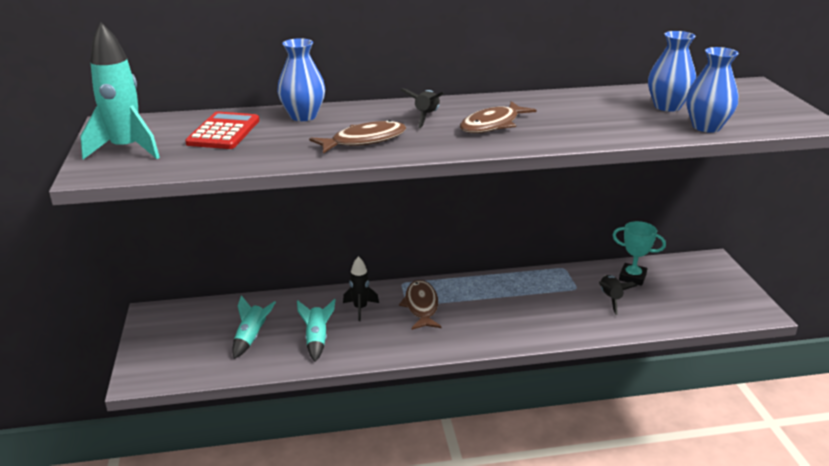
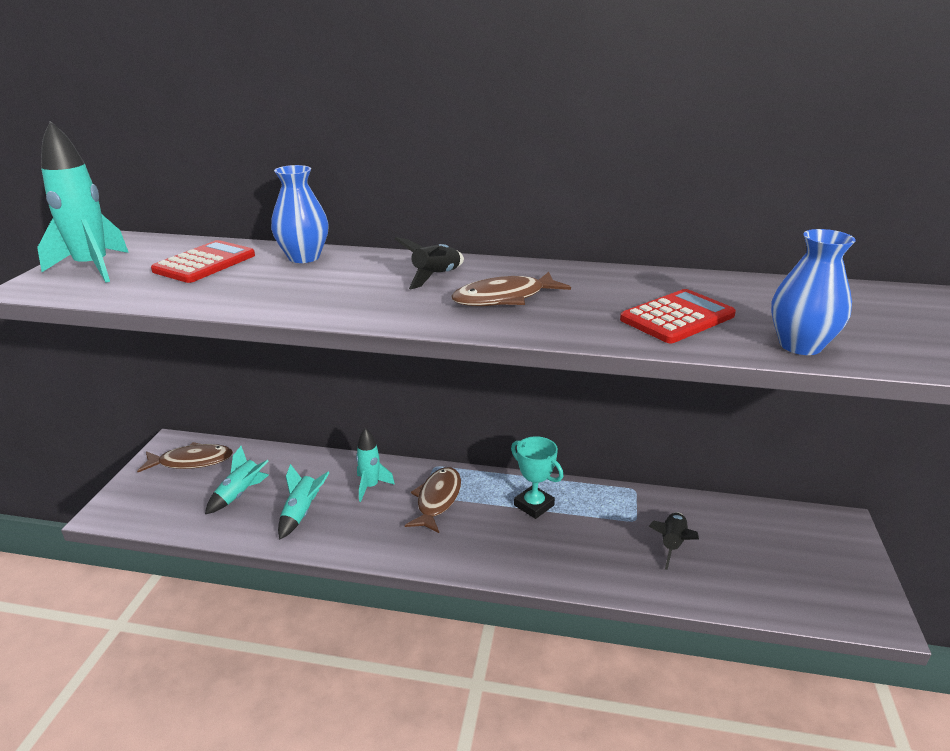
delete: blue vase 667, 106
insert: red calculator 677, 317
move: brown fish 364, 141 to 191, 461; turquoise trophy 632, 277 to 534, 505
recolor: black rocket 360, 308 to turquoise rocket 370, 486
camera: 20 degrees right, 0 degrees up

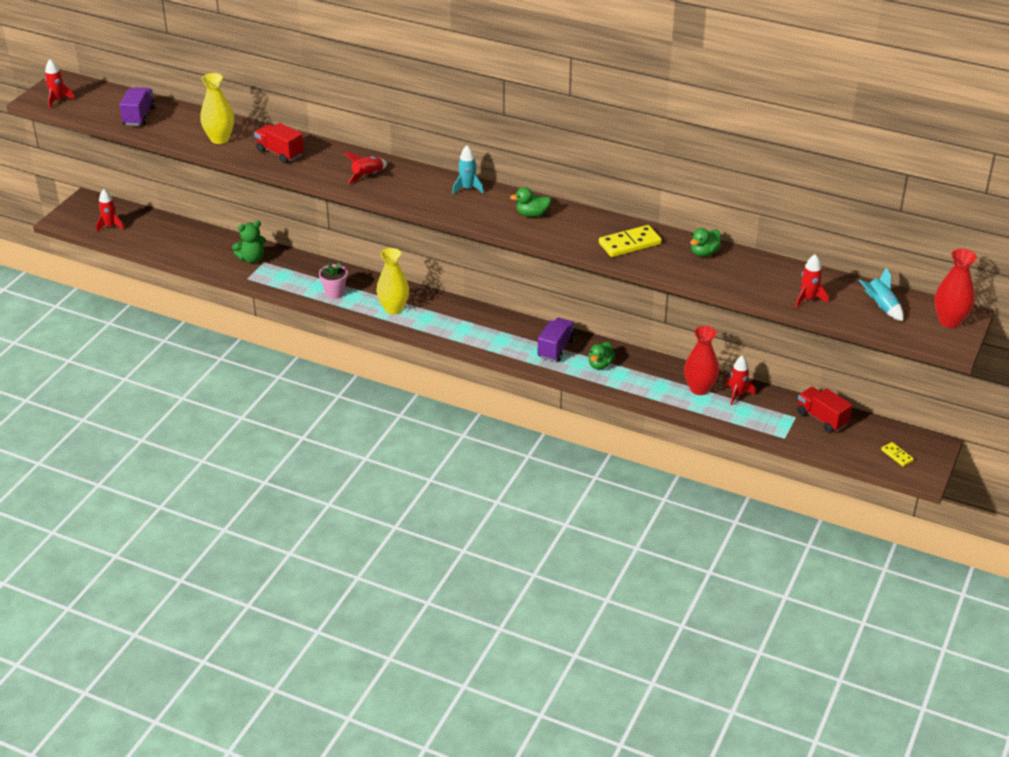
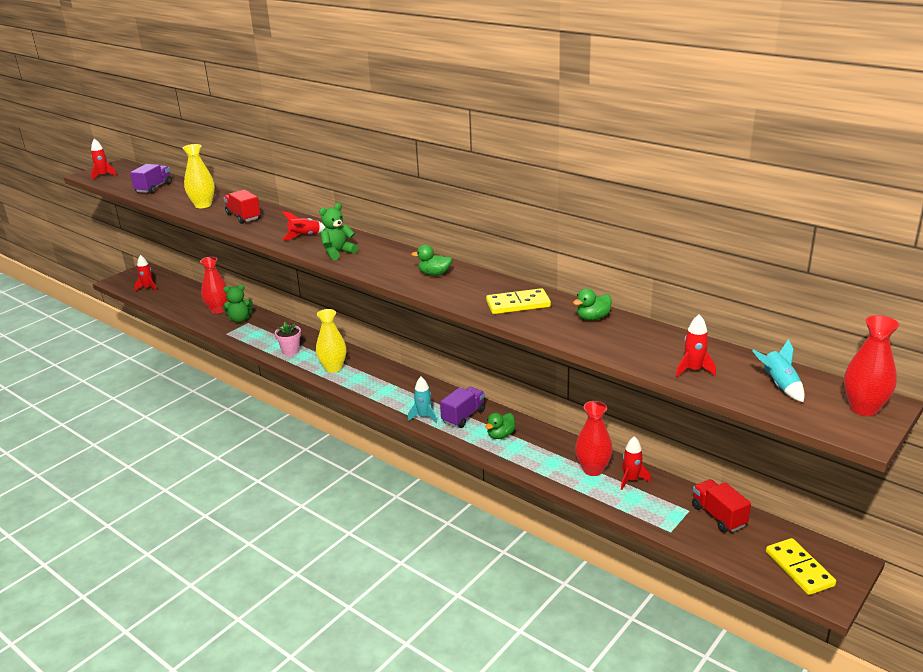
insert: red vase 218, 310; green teddy bear 338, 252
move: turquoise rocket 467, 188 to 424, 417
resize: yellow domino 897, 455 = 799, 568 x1.85
camera: 15 degrees right, 10 degrees down

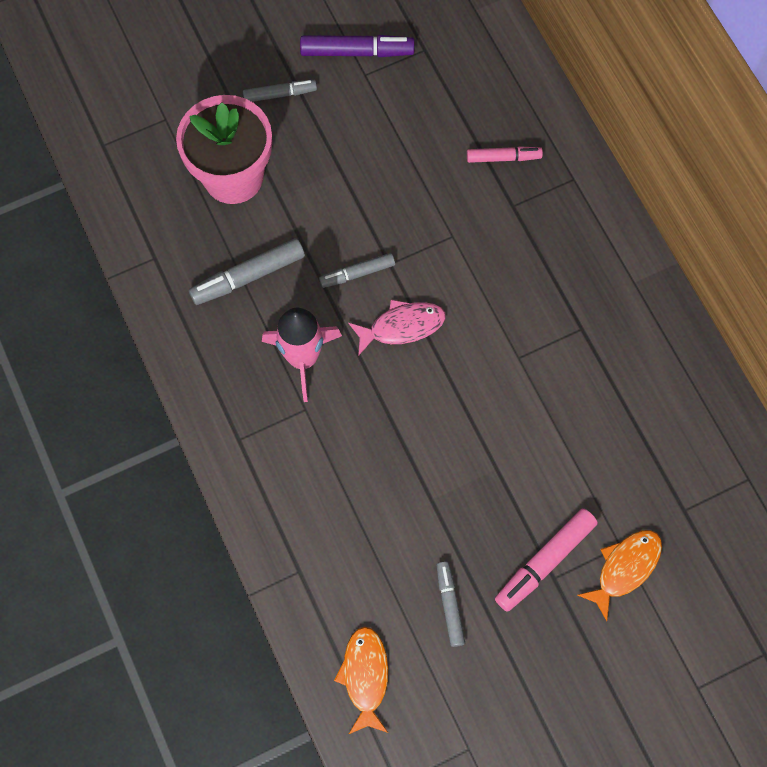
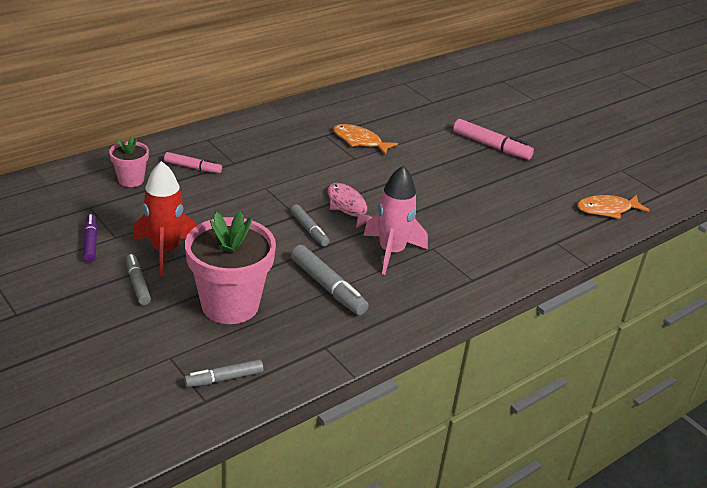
insert: pink flower pot 131, 180; red rocket 165, 251
move: grey marker 449, 605 to 224, 379; orange fish 625, 568 to 359, 141
rotate: pink marker 503, 157 = 192, 167 120 degrees clockwise
resize: purple marker 356, 52 = 90, 243 x0.64
camera: 105 degrees left, 35 degrees down

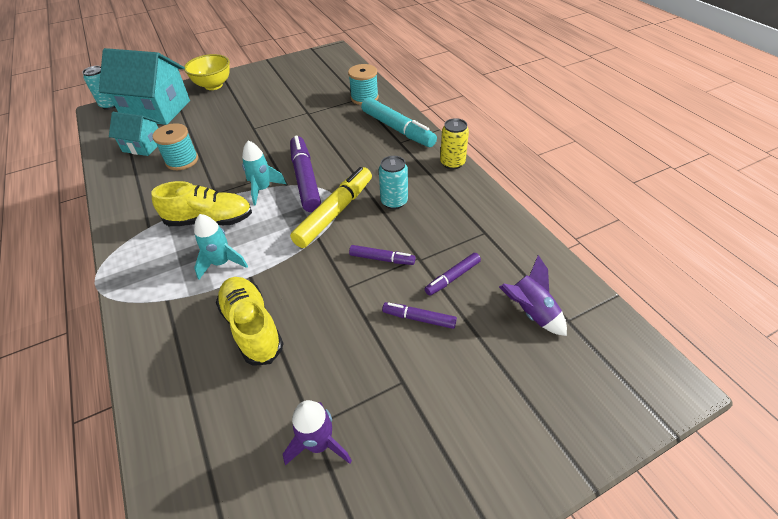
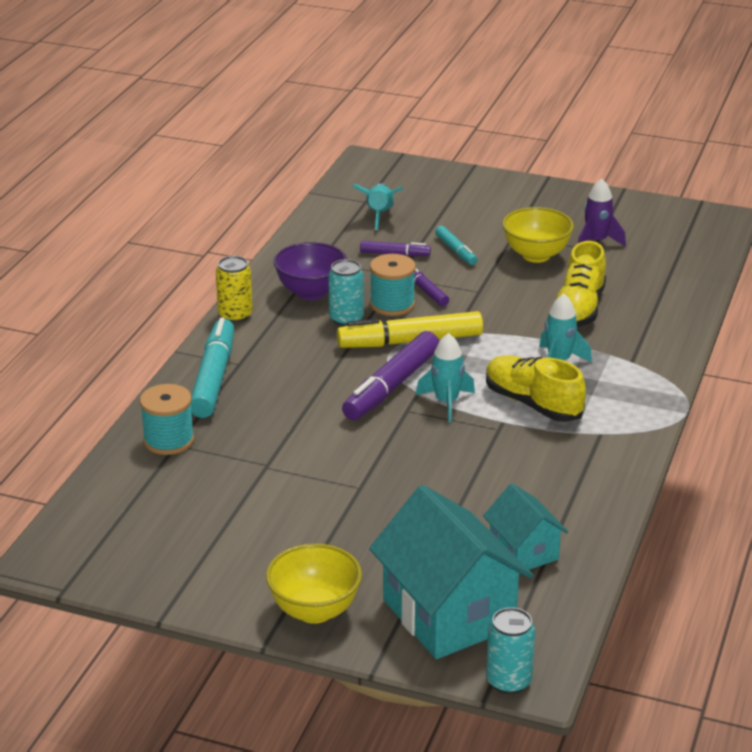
insert: purple bowl 311, 292; yellow bowl 536, 255
move: turquoise spool 182, 160 to 392, 304
recolor: purple rocket 530, 312 to turquoise rocket 379, 215; purple marker 419, 318 to turquoise marker 456, 250
camera: 135 degrees left, 15 degrees down

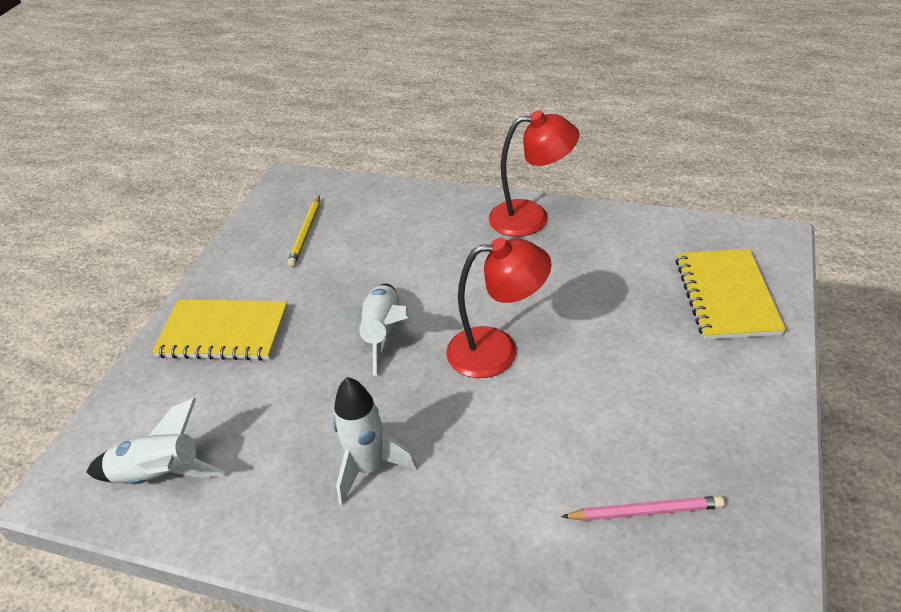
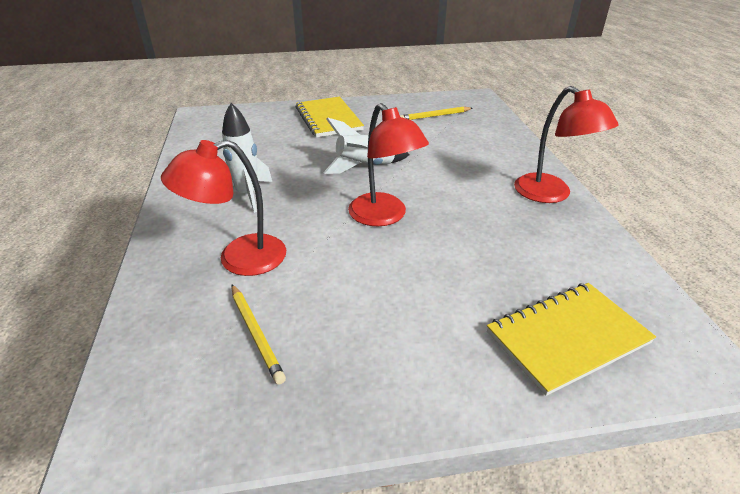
delete: white rocket 160, 475
insert: red lamp 239, 259
recolor: pink pencil 645, 511 to yellow pencil 256, 334
camera: 60 degrees right, 5 degrees down

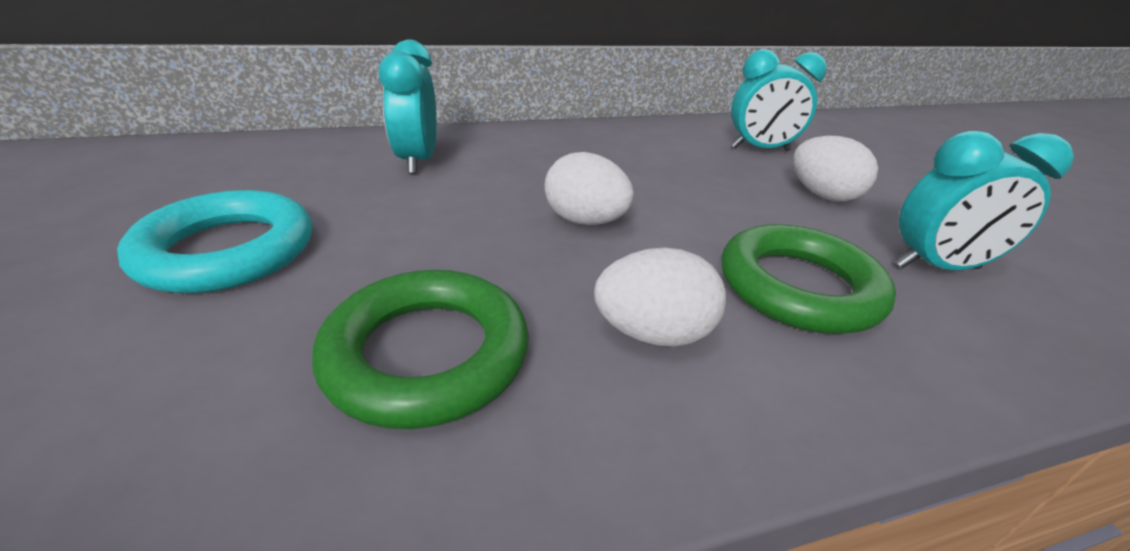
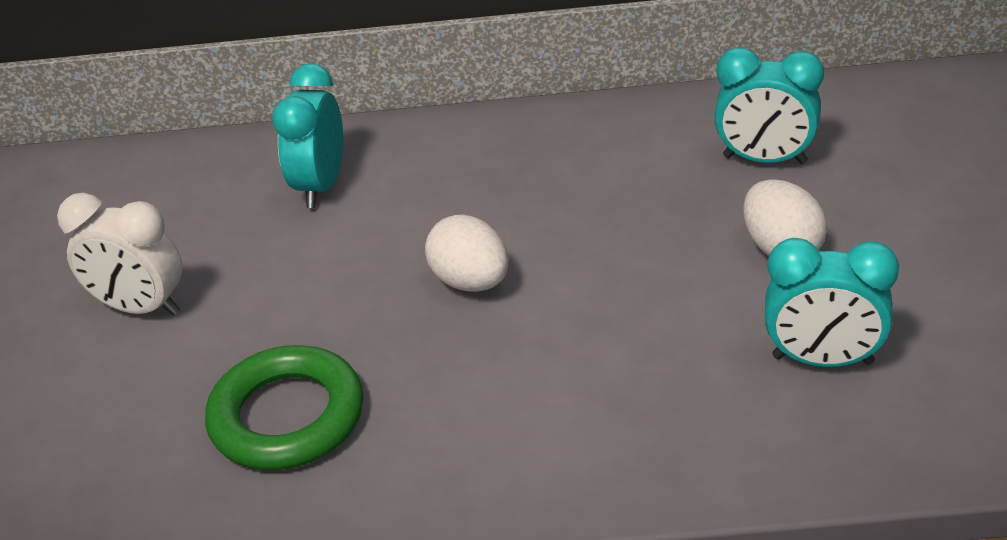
delete: white egg 652, 333; green ring 798, 287
replace: turquoise ring 227, 251 to white clock 141, 308
camera: 20 degrees right, 5 degrees up

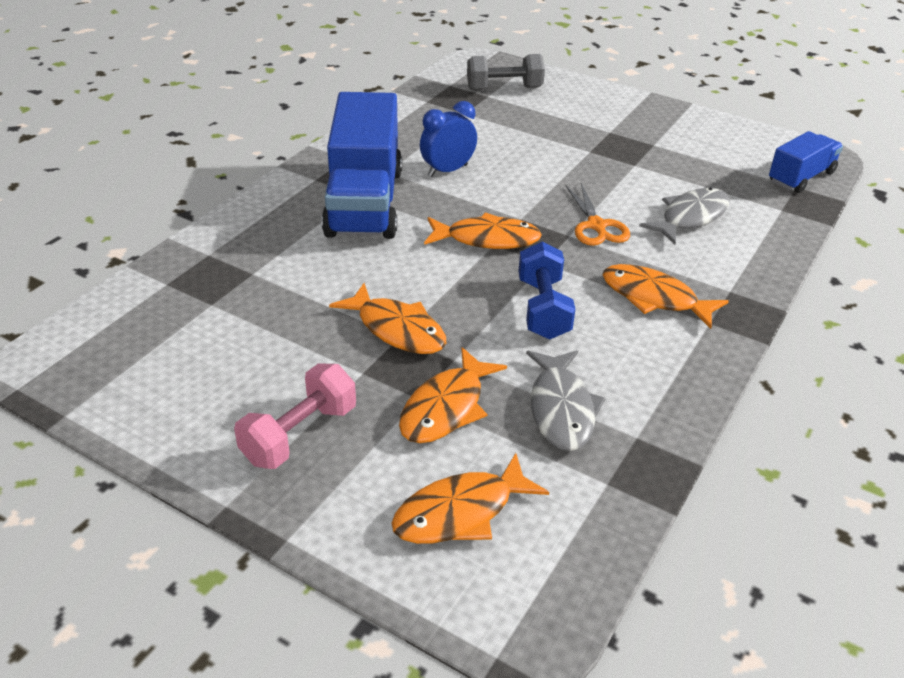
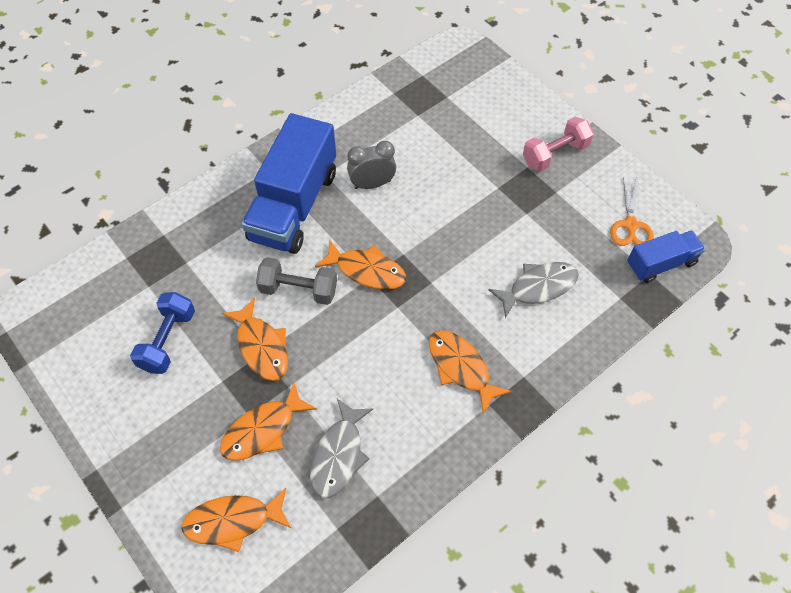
move: blue dumbbell 543, 309 to 168, 340; grey dumbbell 504, 88 to 298, 290; pink dumbbell 299, 434 to 555, 154; orange scissors 596, 225 to 630, 225
recolor: blue clock 447, 170 to grey clock 372, 184
camera: 20 degrees right, 20 degrees up

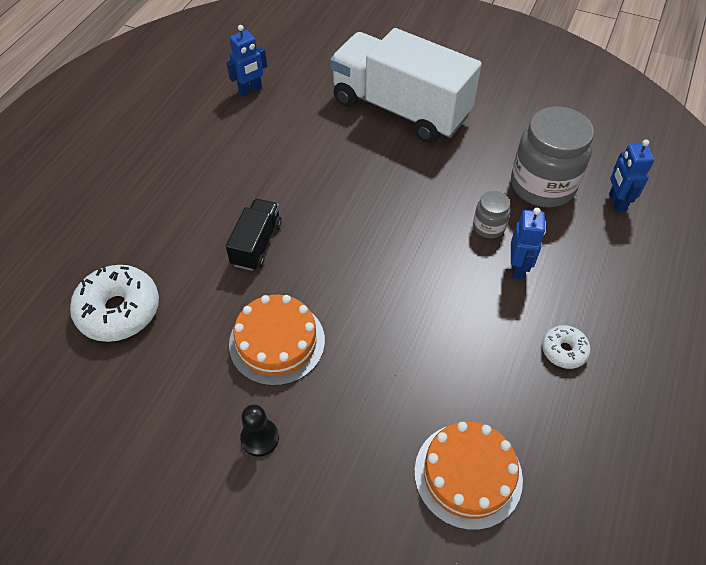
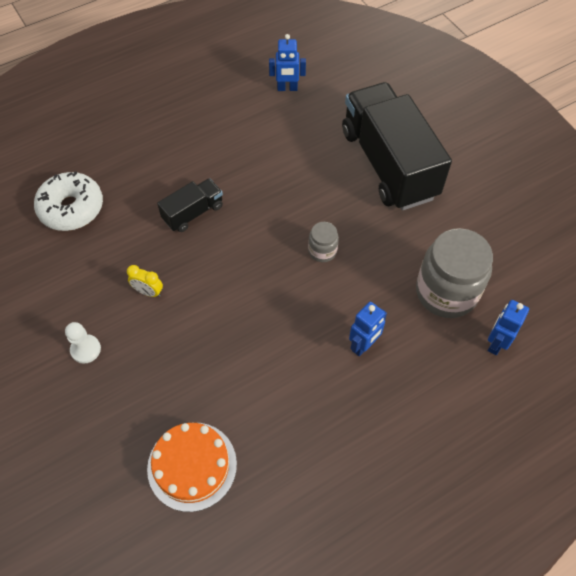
delete: white donut 564, 350
move: grey jar 488, 227 to 322, 251
replace: orange cake 277, 342 to yellow clock 148, 292
recolor: black pawn 260, 438 to white pawn 85, 349; white truck 400, 109 to black truck 388, 164
camera: 35 degrees right, 5 degrees up

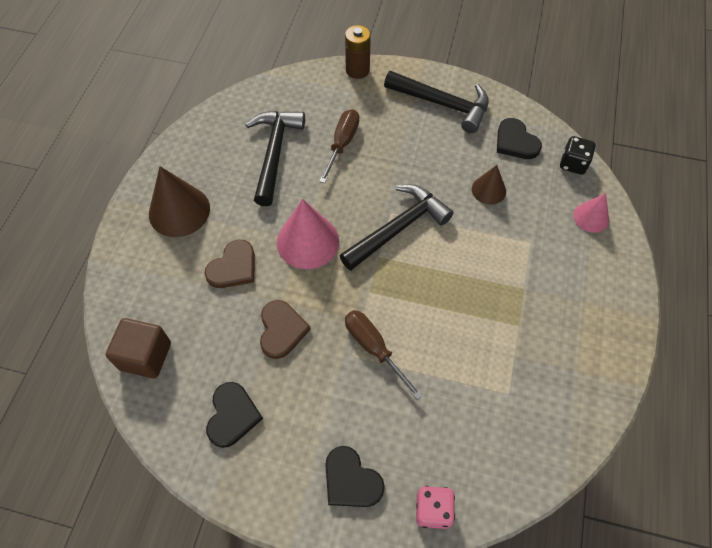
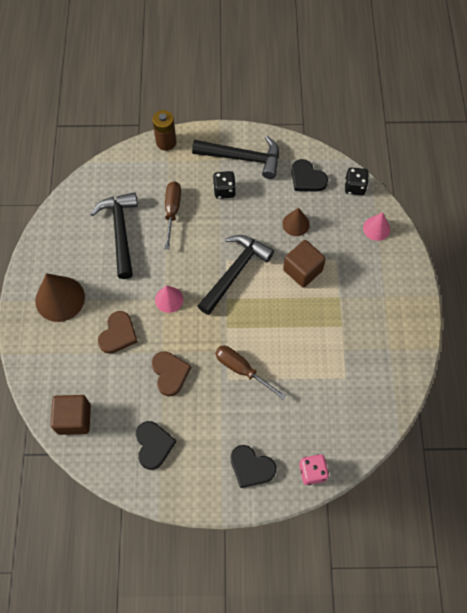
insert: black dice 224, 190; brown cube 302, 270
resize: pink cone 308, 241 = 169, 299 x0.58
camera: 15 degrees left, 5 degrees up

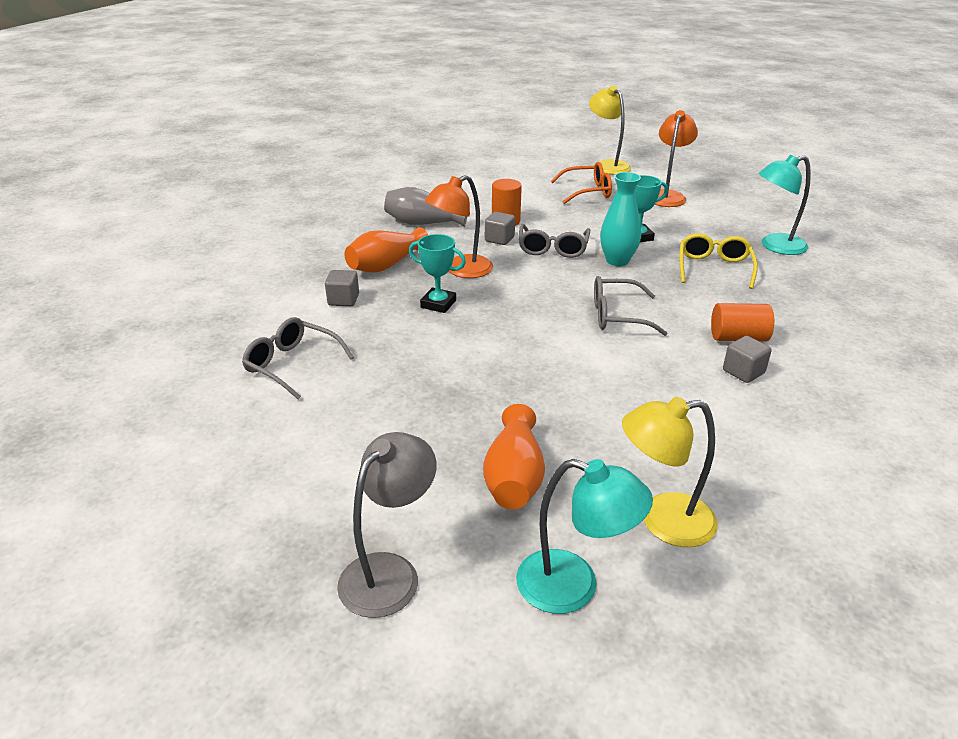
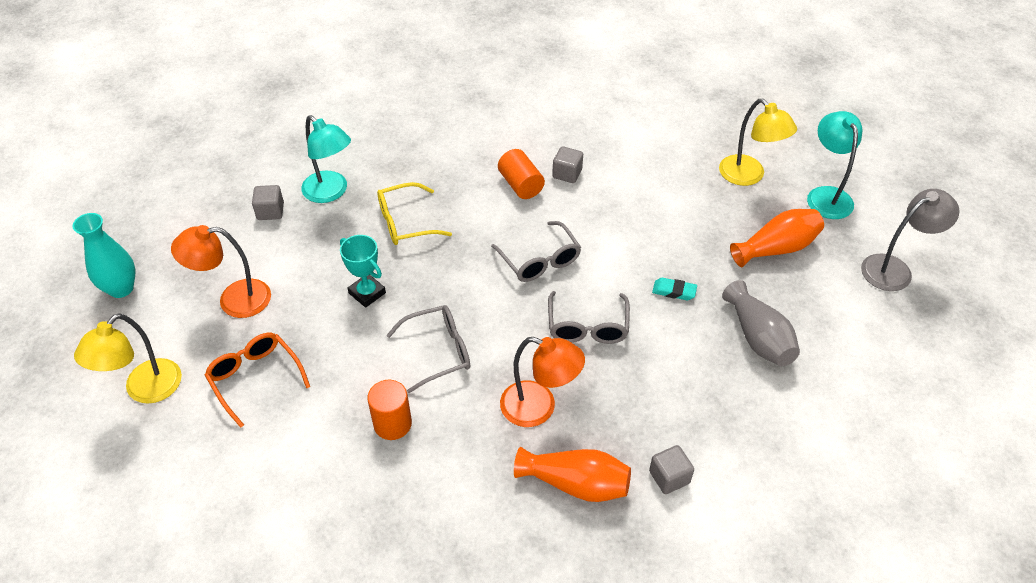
delete: turquoise trophy 438, 304
insert: turquoise eraser 674, 291
move: turquoise vase 617, 261 to 121, 288; grey cube 499, 239 to 270, 211; grey glasses 292, 364 to 587, 327; grey vase 423, 223 to 758, 337
rotate: grey lamp 390, 572 = 894, 269 150 degrees clockwise
camera: 120 degrees left, 15 degrees up

